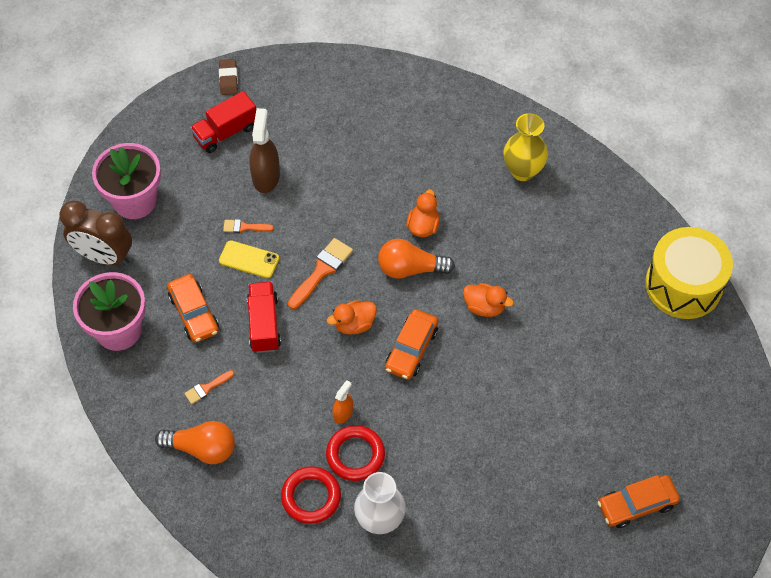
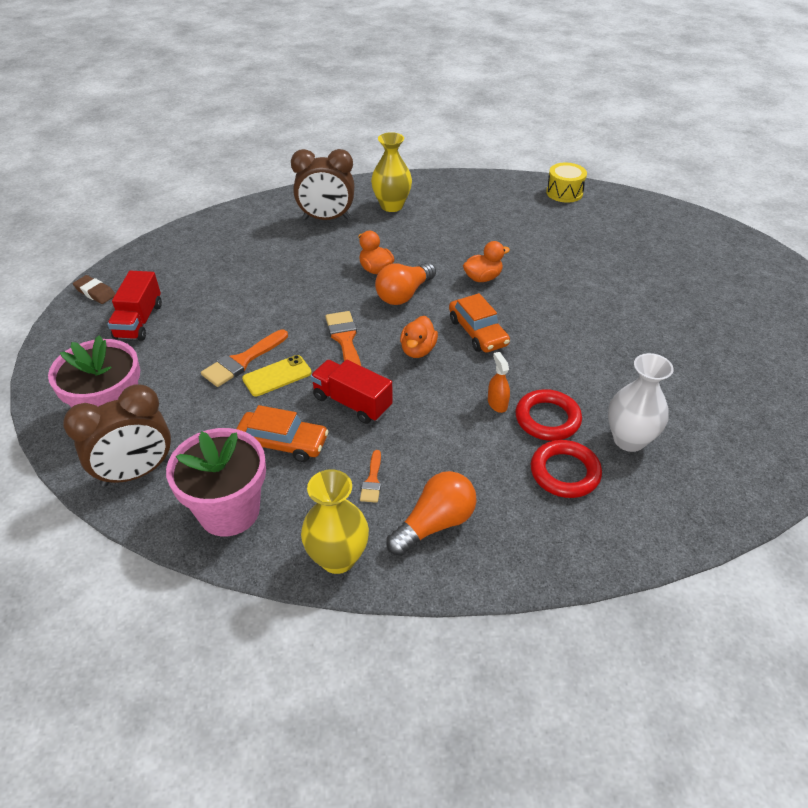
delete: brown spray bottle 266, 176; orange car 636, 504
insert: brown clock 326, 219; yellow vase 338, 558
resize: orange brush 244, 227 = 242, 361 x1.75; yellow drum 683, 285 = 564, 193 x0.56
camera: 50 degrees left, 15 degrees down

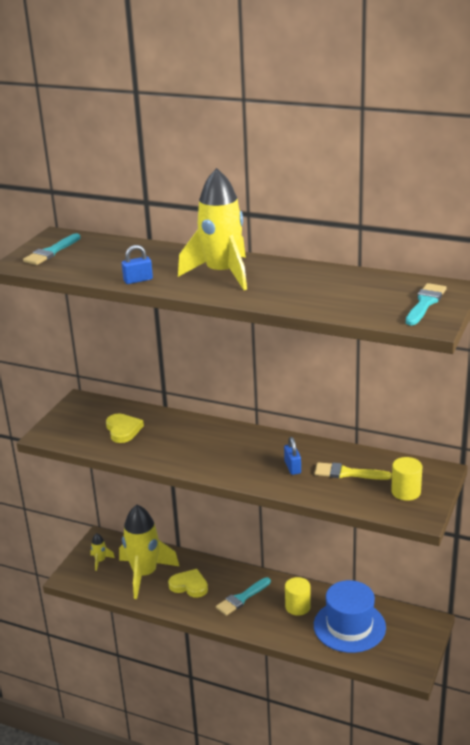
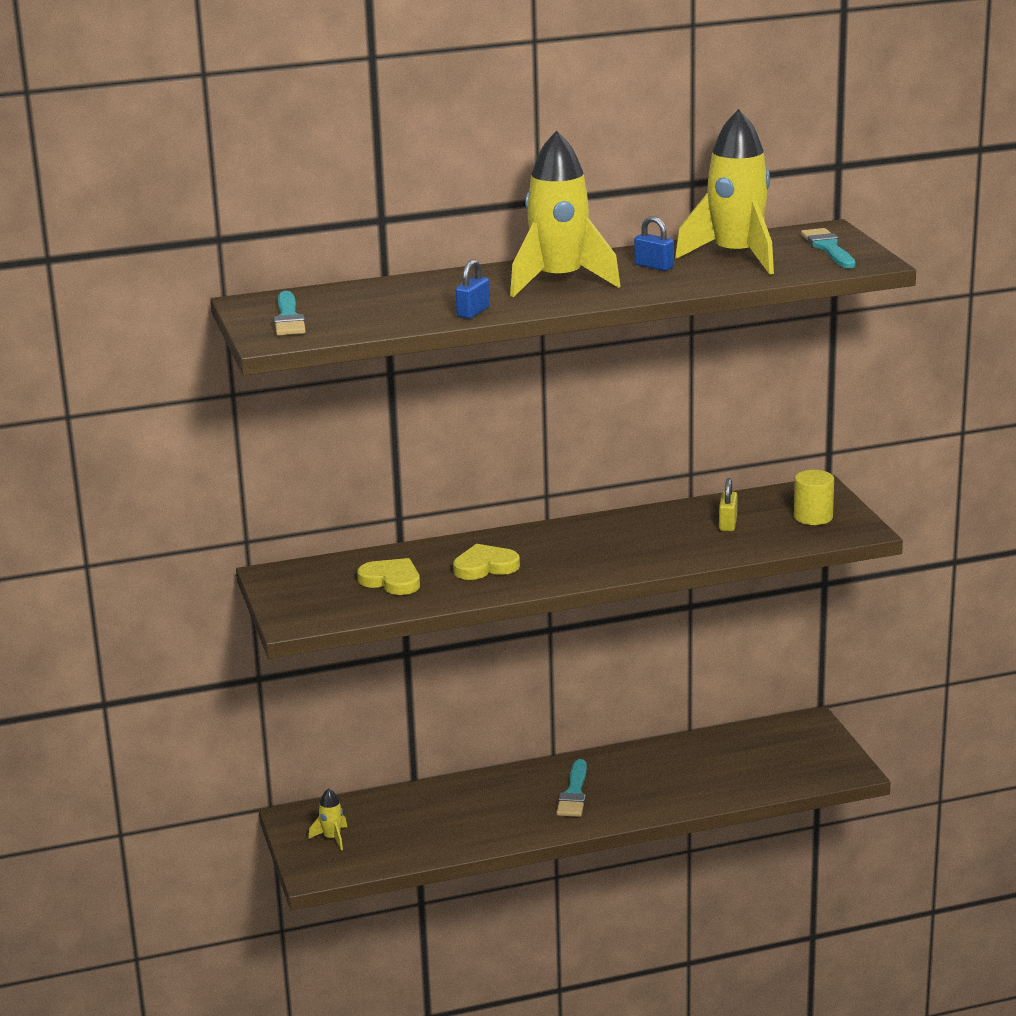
delete: yellow cylinder 297, 607; blue hat 349, 626
move: yellow heart 189, 585 to 485, 567; blue padlock 292, 467 to 654, 266; yellow rocket 145, 574 to 736, 257
replace: yellow brush 347, 473 to yellow padlock 728, 524
camera: 40 degrees left, 5 degrees down

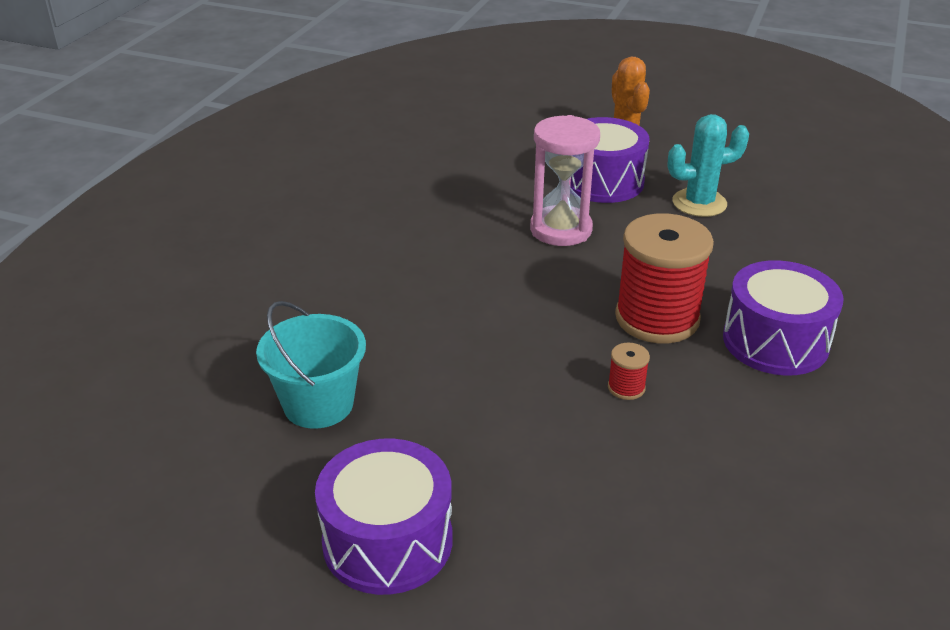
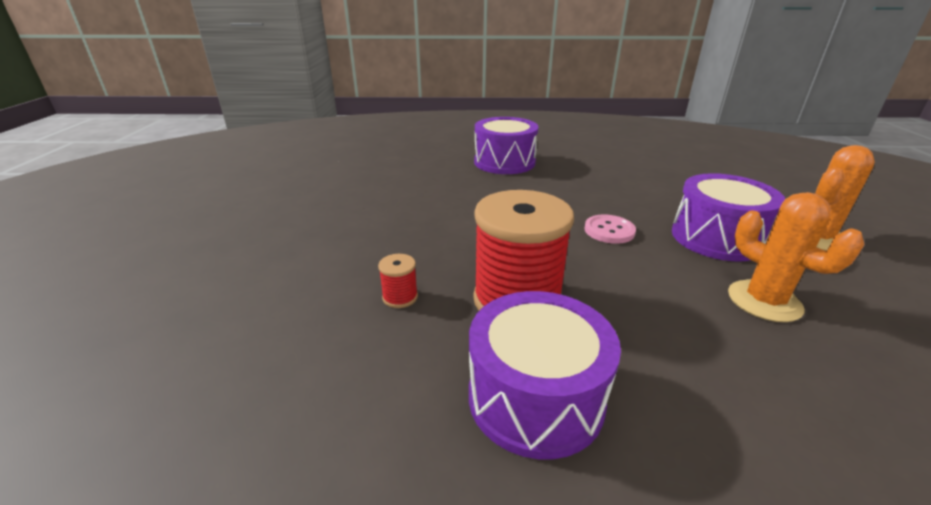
delete: turquoise bucket 318, 404
move: purple drum 387, 541 to 504, 162
replace: pink hourglass 561, 230 to pink button 609, 231
recolor: turquoise cactus 699, 203 to orange cactus 764, 301
camera: 70 degrees right, 5 degrees down

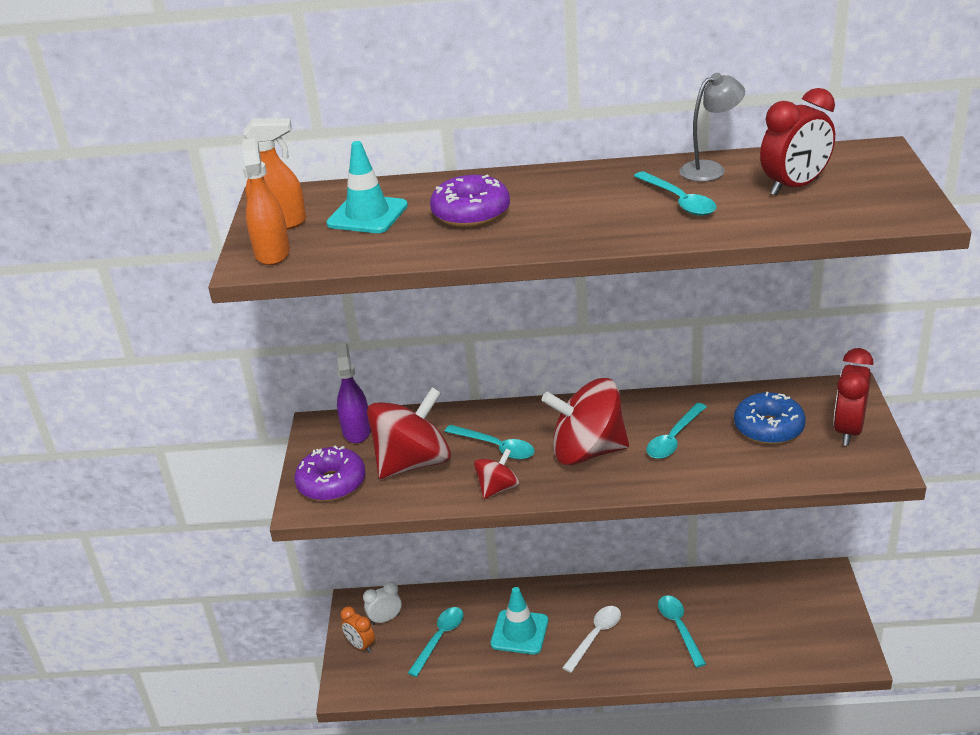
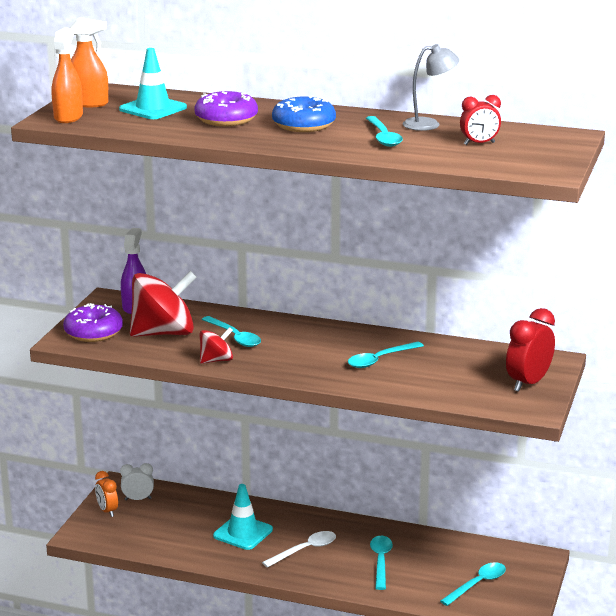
delete: red spinning top 587, 451
move: blue donut 768, 428 to 303, 125; turquoise spoon 439, 638 to 477, 584
resize: red clock 794, 187 = 479, 144 x0.62
camera: 15 degrees right, 10 degrees down

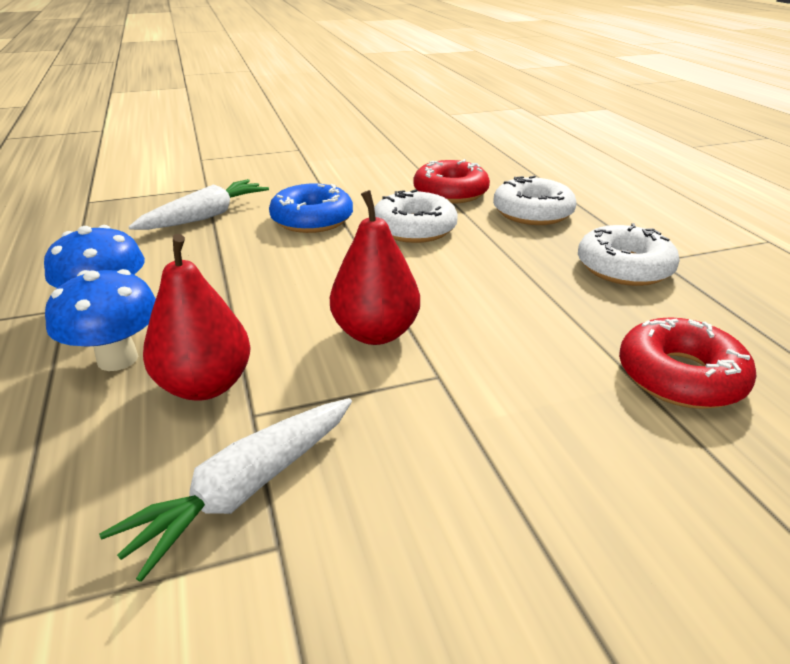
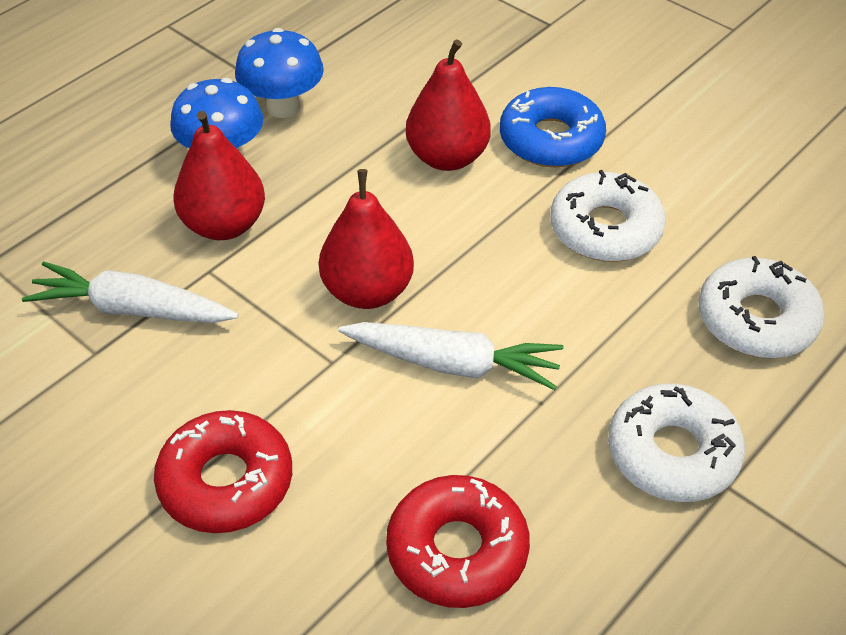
insert: red pear 447, 157
move: red donut 450, 192 to 226, 482; white carrot 205, 216 to 453, 364
camera: 60 degrees right, 15 degrees up

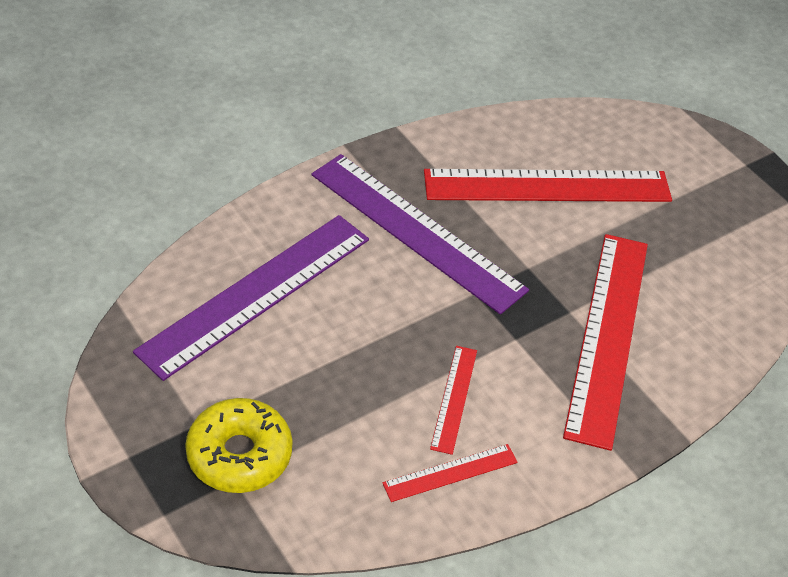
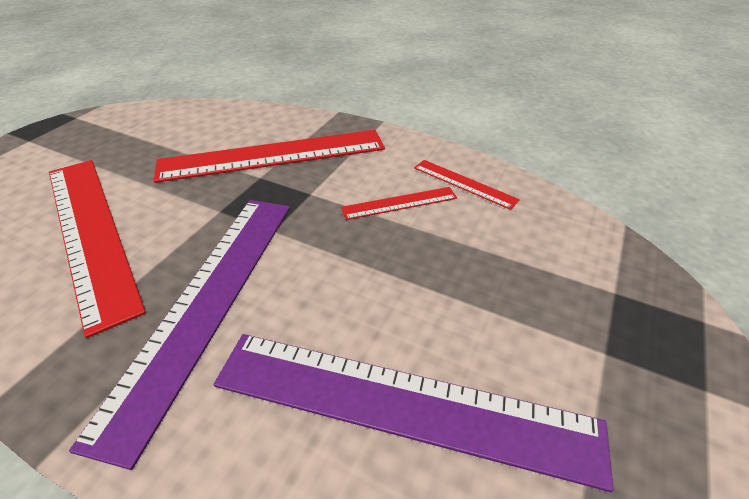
delete: yellow donut 239, 454
camera: 115 degrees left, 5 degrees down

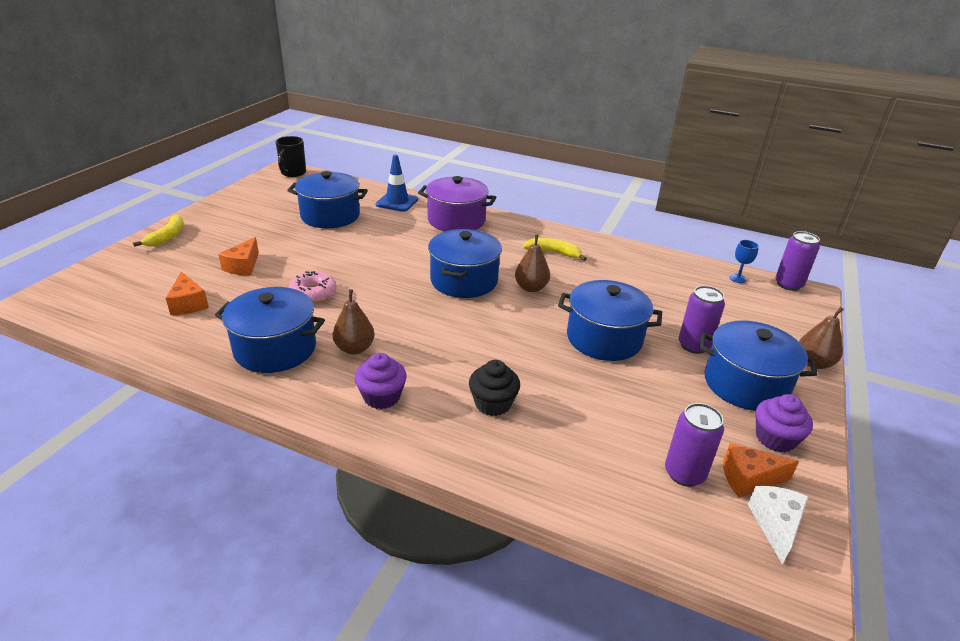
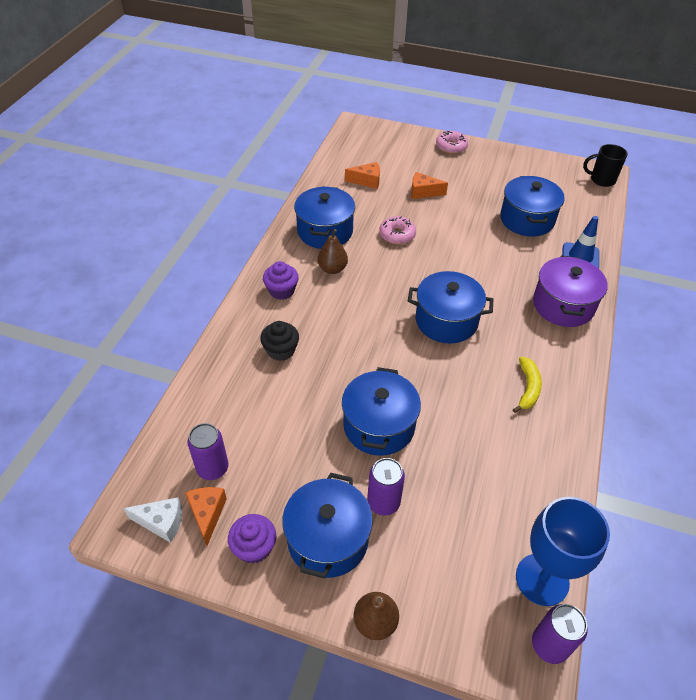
delete: brown pear 531, 288
replace: yellow banana 167, 236 to pink donut 451, 147
rotate: orange cheese 188, 304 = 367, 181 150 degrees counterclockwise
resize: blue goblet 737, 278 = 542, 579 x2.42
camera: 85 degrees right, 15 degrees up

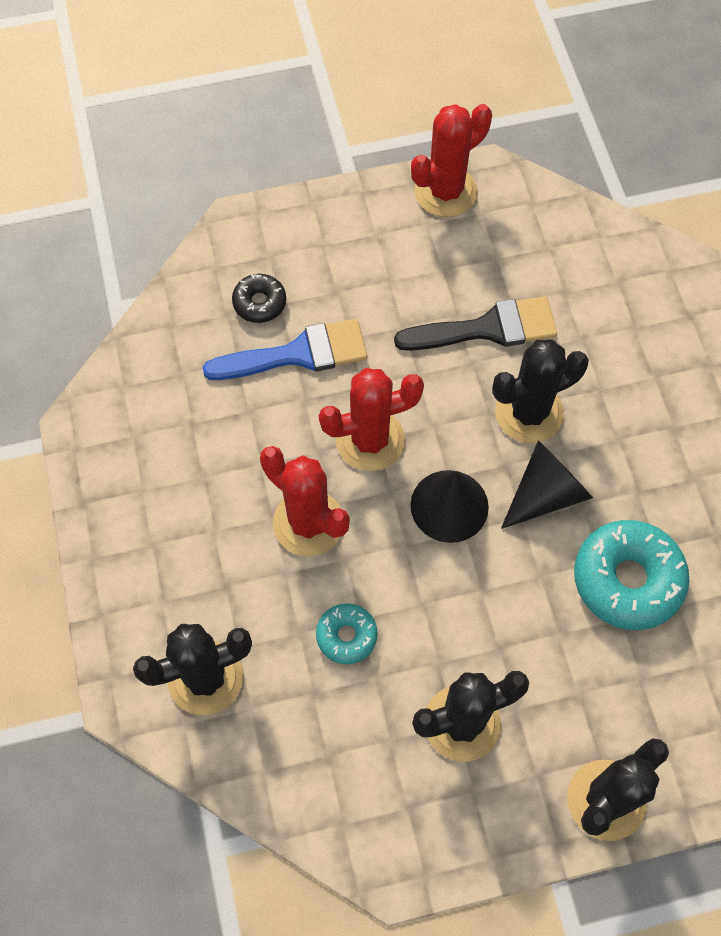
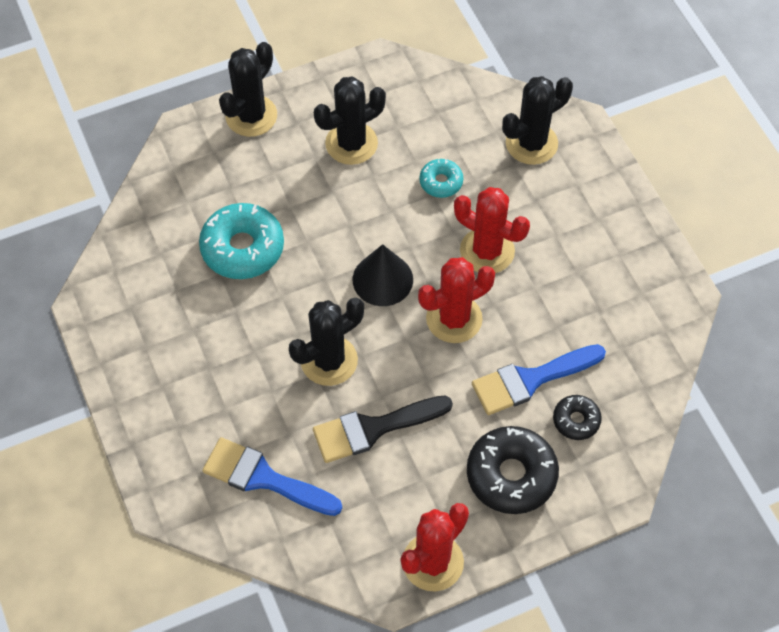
delete: black cone 546, 493
insert: blue brush 263, 478; black donut 511, 475
camera: 170 degrees right, 5 degrees down

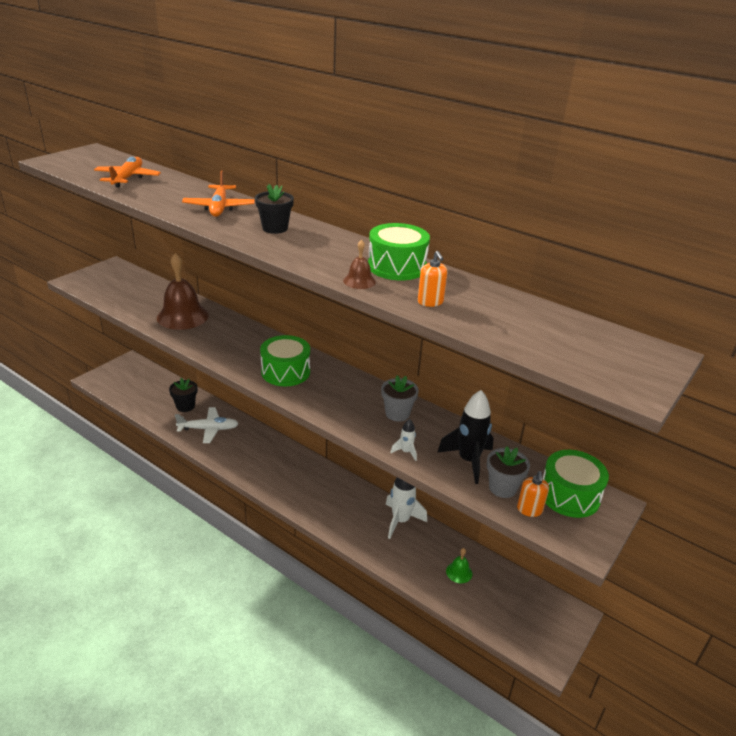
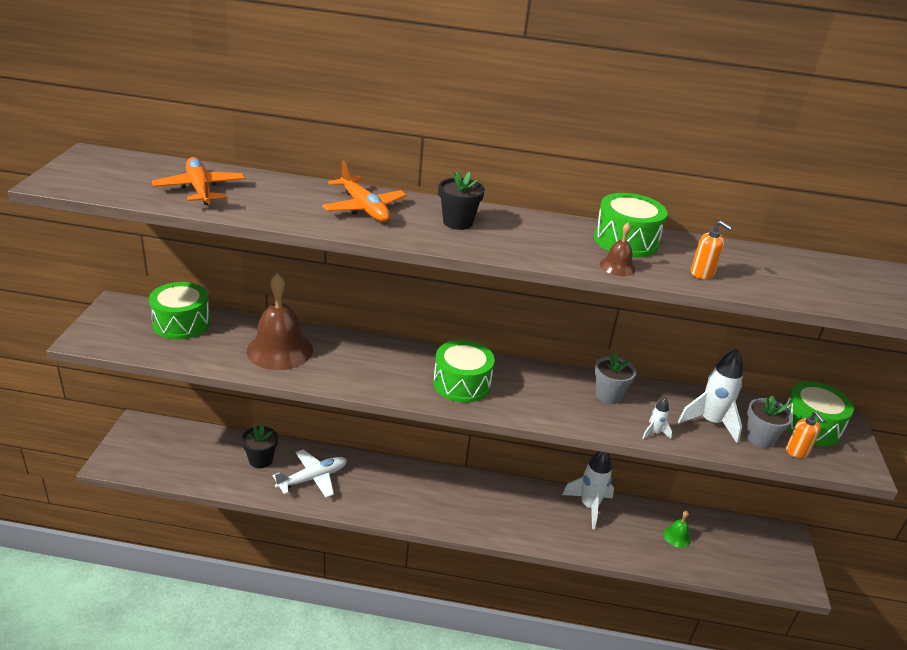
insert: green drum 181, 323
recolor: black rocket 468, 461 to white rocket 710, 422
camera: 30 degrees left, 0 degrees up

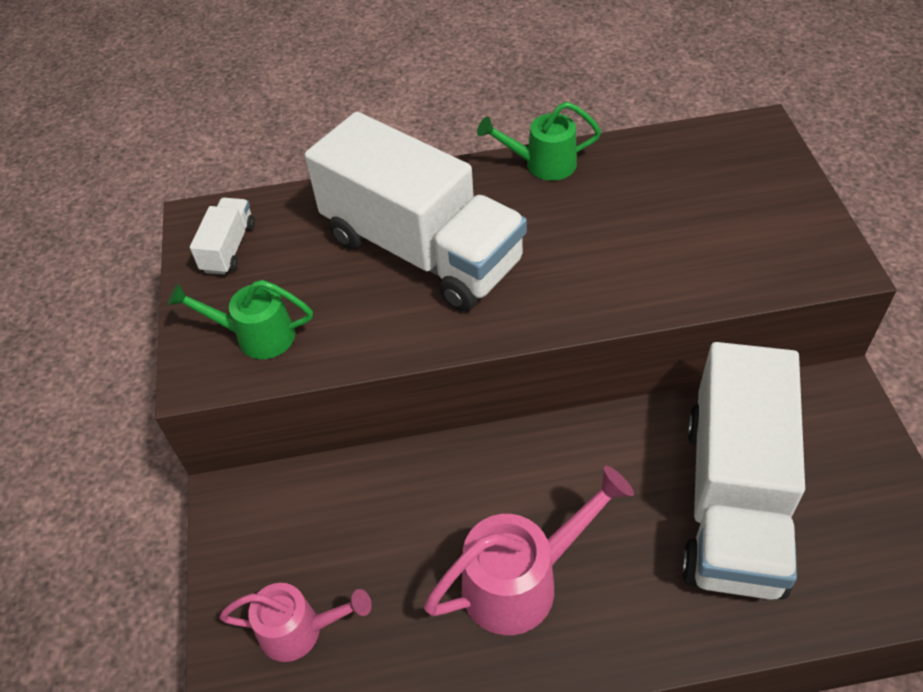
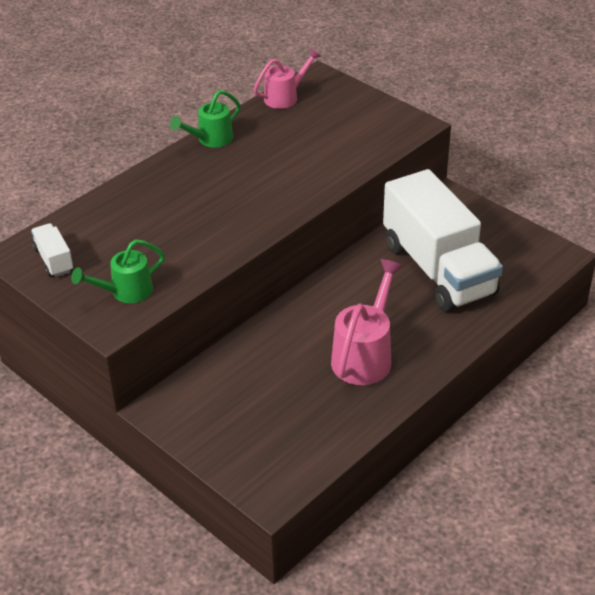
delete: white truck 422, 250
move: pink watering can 300, 630 to 285, 97
camera: 40 degrees left, 10 degrees down

